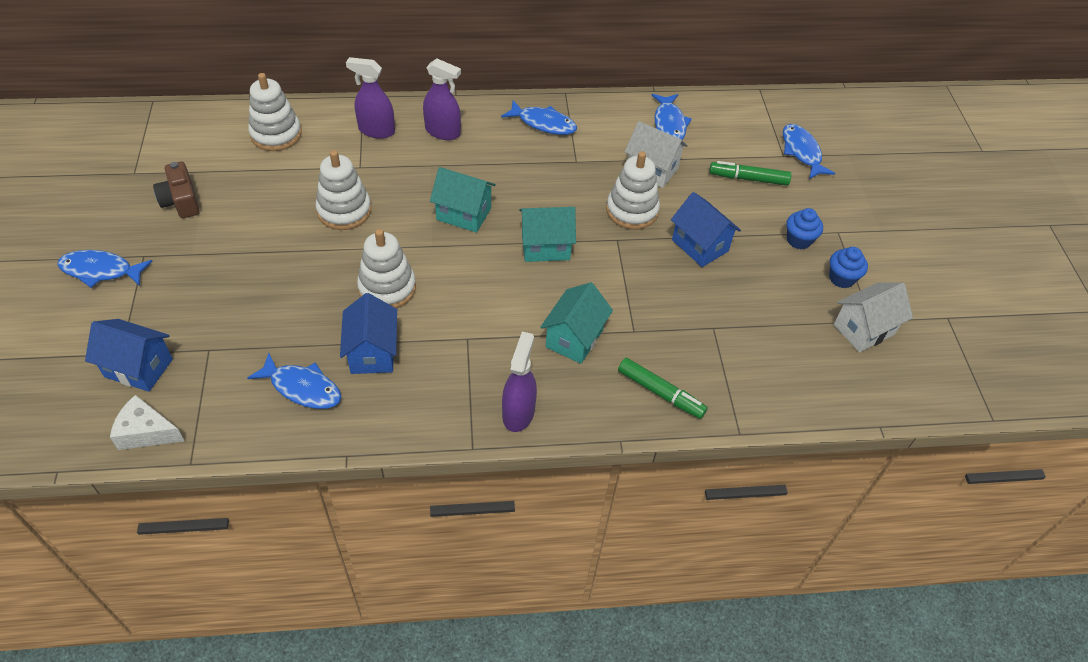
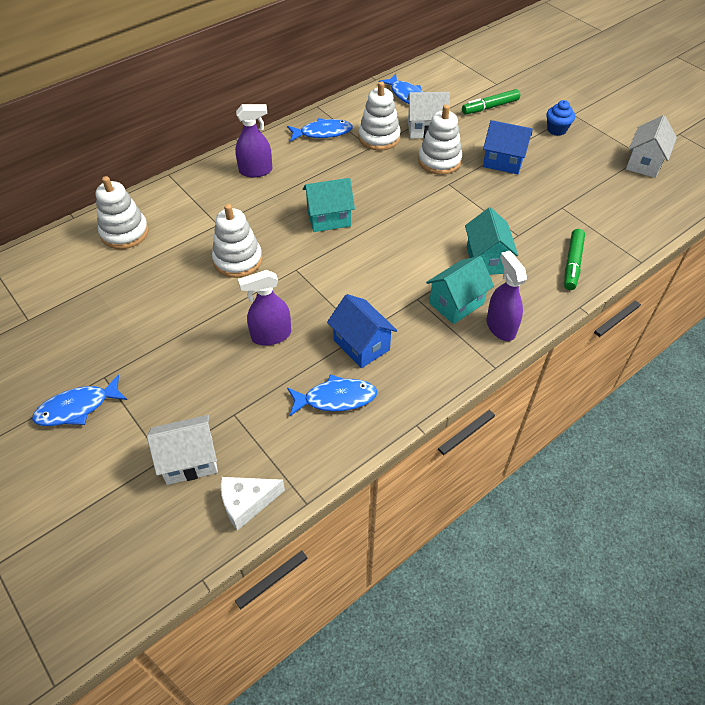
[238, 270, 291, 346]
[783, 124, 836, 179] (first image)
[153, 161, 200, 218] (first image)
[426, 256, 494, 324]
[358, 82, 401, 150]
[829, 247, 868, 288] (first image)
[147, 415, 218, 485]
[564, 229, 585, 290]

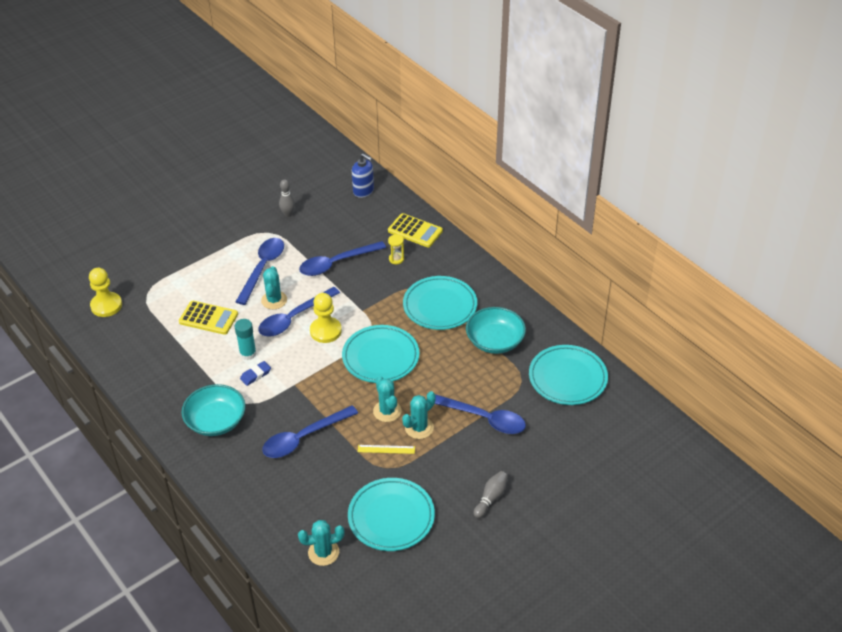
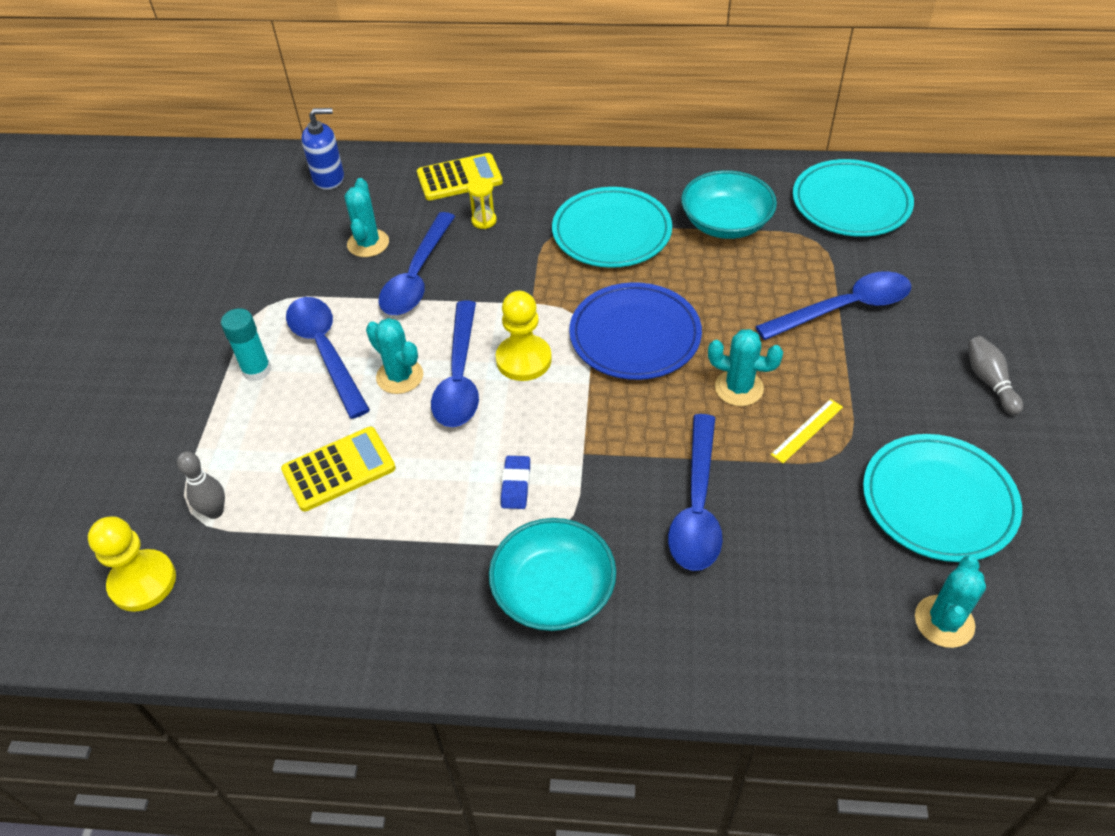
[177, 451, 225, 519]
[221, 308, 271, 381]
[569, 282, 702, 380]
[345, 178, 389, 257]

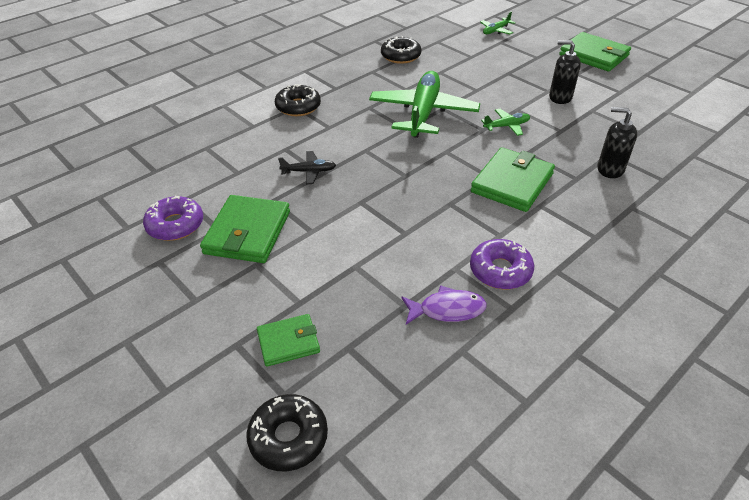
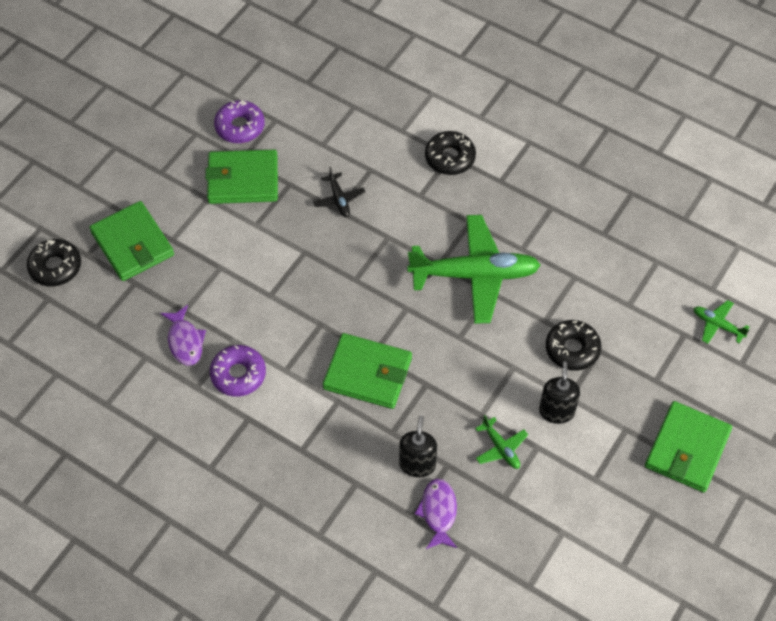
[546, 320, 601, 371]
[475, 415, 528, 469]
[89, 201, 174, 281]
[415, 479, 457, 549]

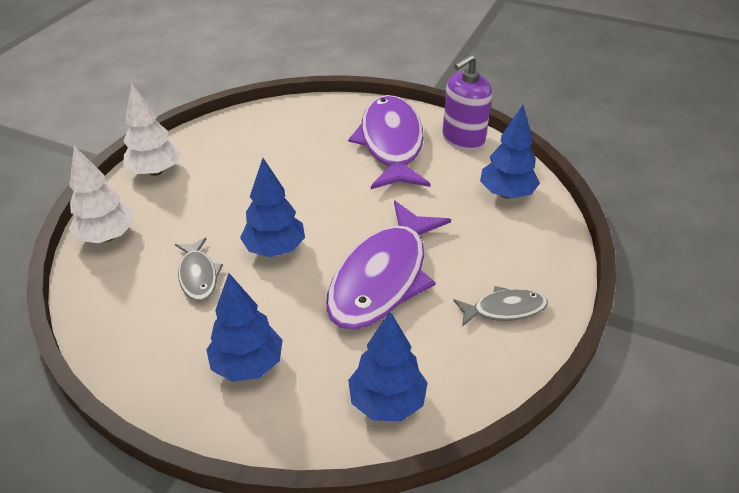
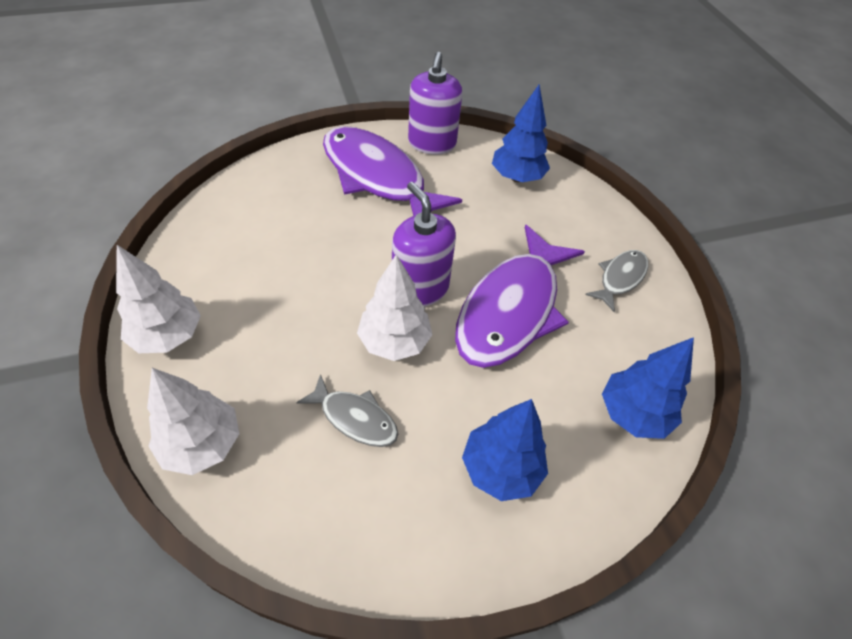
[357, 254, 432, 361]
[455, 225, 585, 368]
[392, 182, 456, 307]

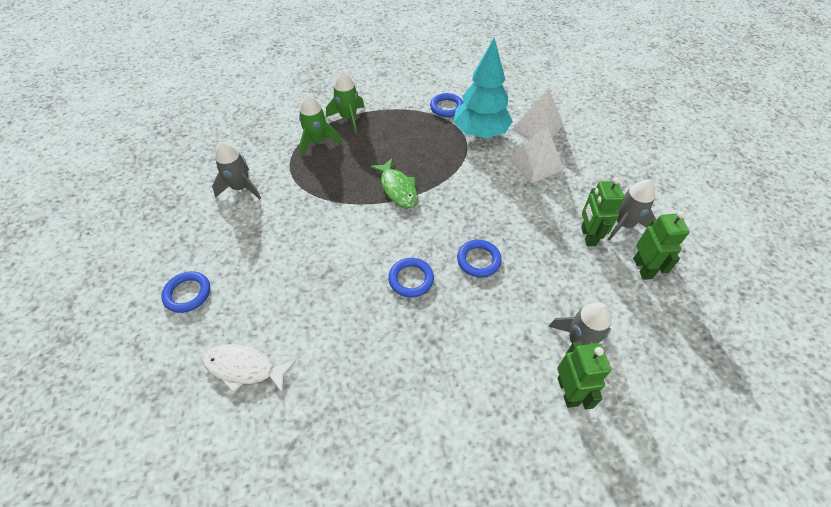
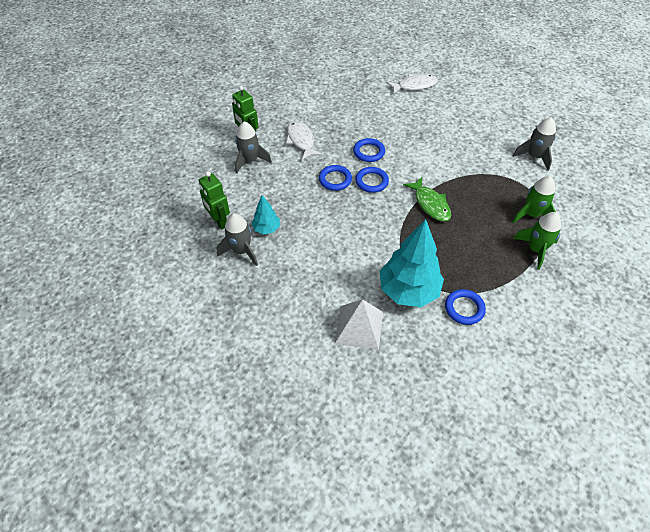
[508, 125, 564, 183] (first image)
[403, 177, 451, 222]
[251, 195, 280, 234]
[355, 167, 389, 193]
[286, 120, 322, 160]

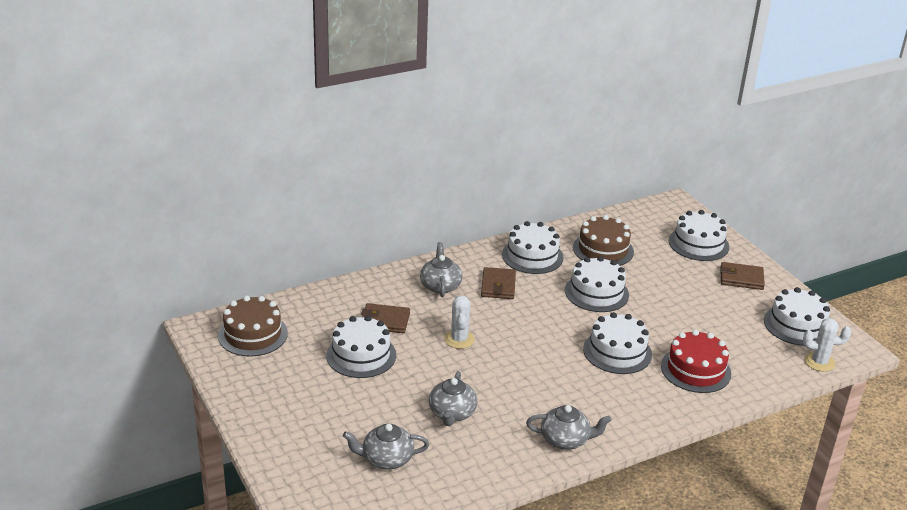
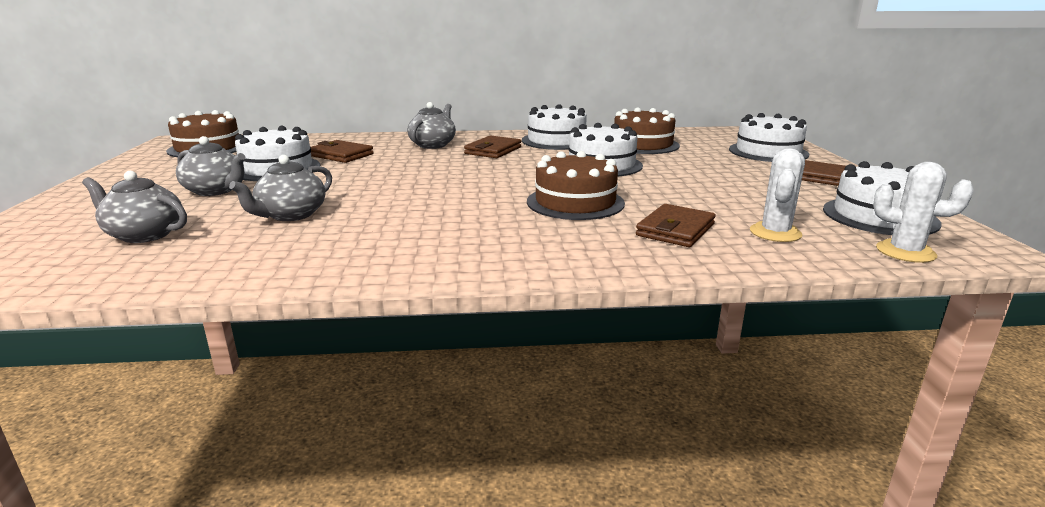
[750, 148, 805, 242]
[527, 151, 625, 220]
[636, 204, 716, 247]
[176, 136, 246, 196]

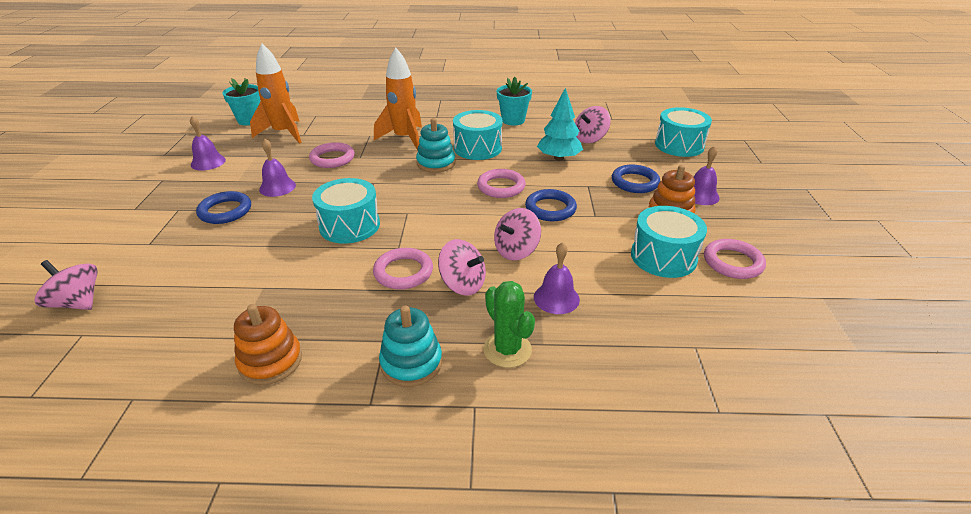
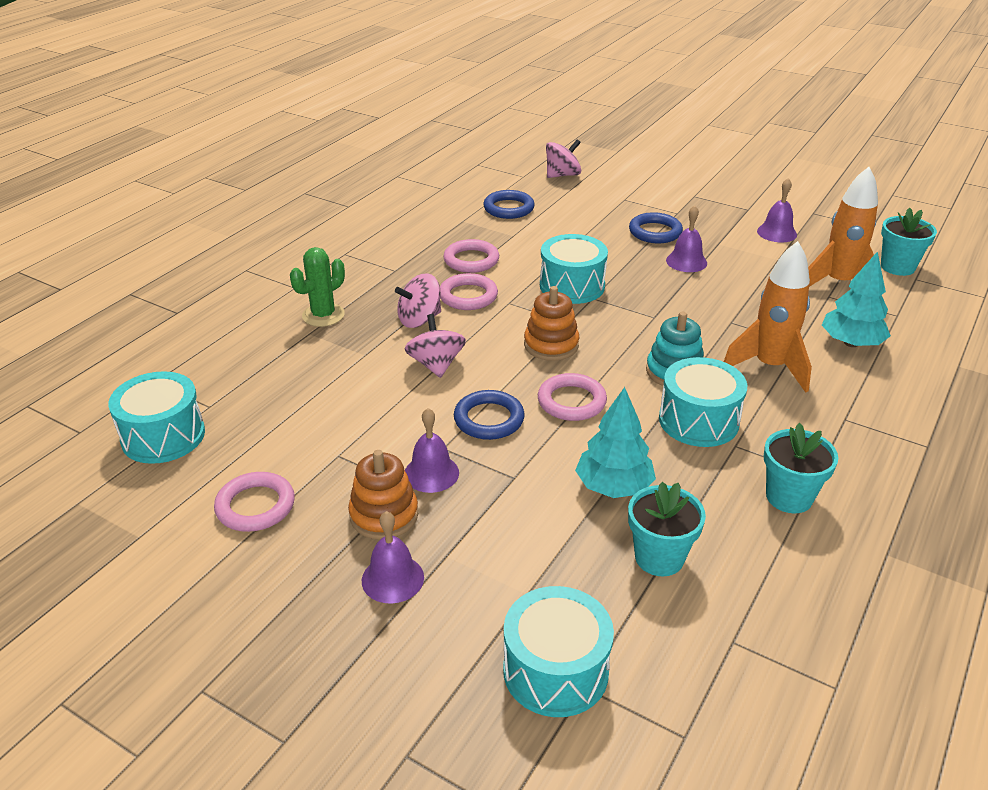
[628, 482, 706, 576]
[443, 239, 499, 273]
[483, 190, 535, 219]
[108, 371, 205, 464]
[405, 408, 459, 493]
[290, 247, 345, 327]
[524, 286, 579, 361]
[379, 306, 442, 387] (first image)
[822, 251, 891, 347]

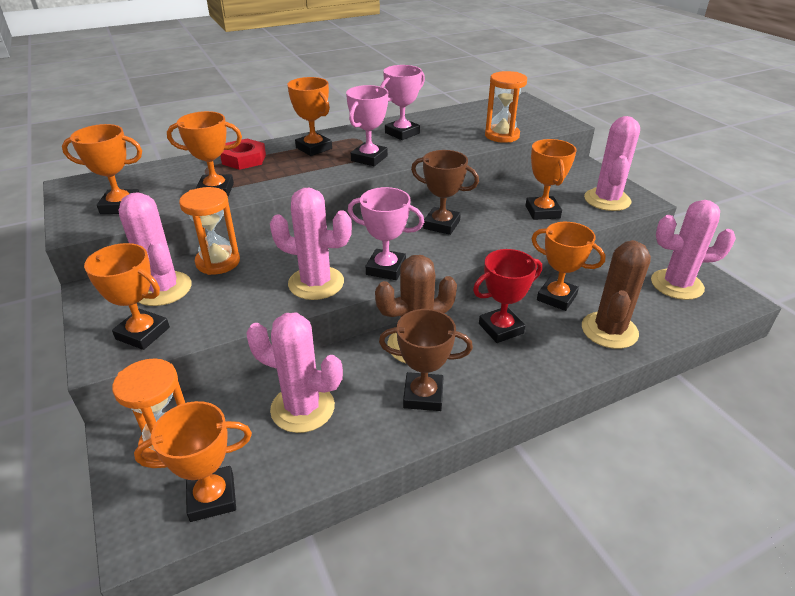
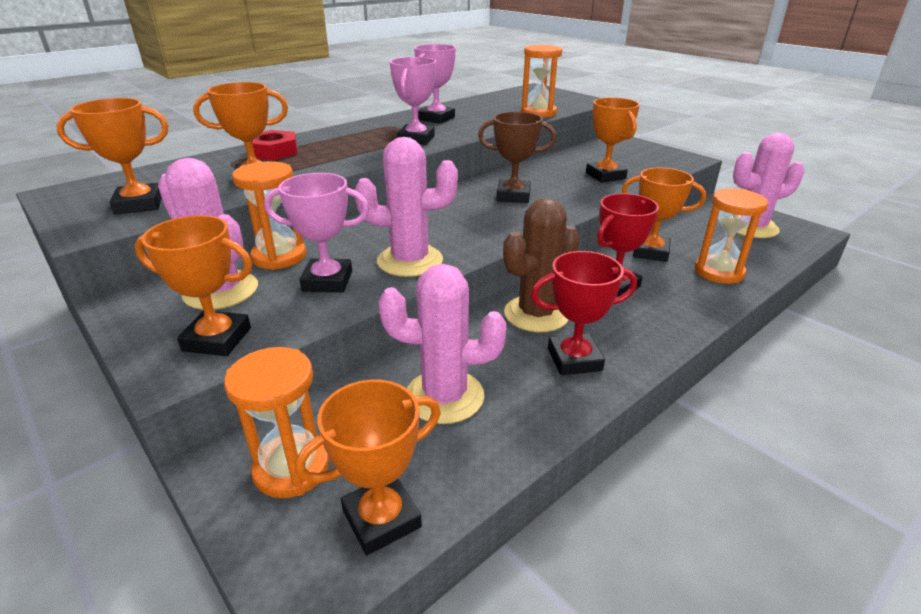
[287, 77, 332, 156] (first image)
[584, 116, 640, 211] (first image)
[264, 173, 369, 292]
[695, 188, 768, 284]
[531, 251, 637, 375]

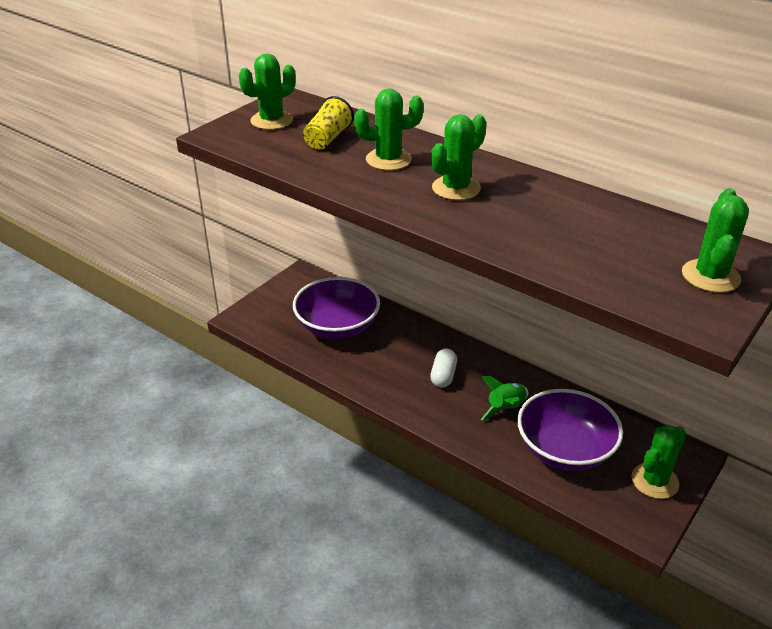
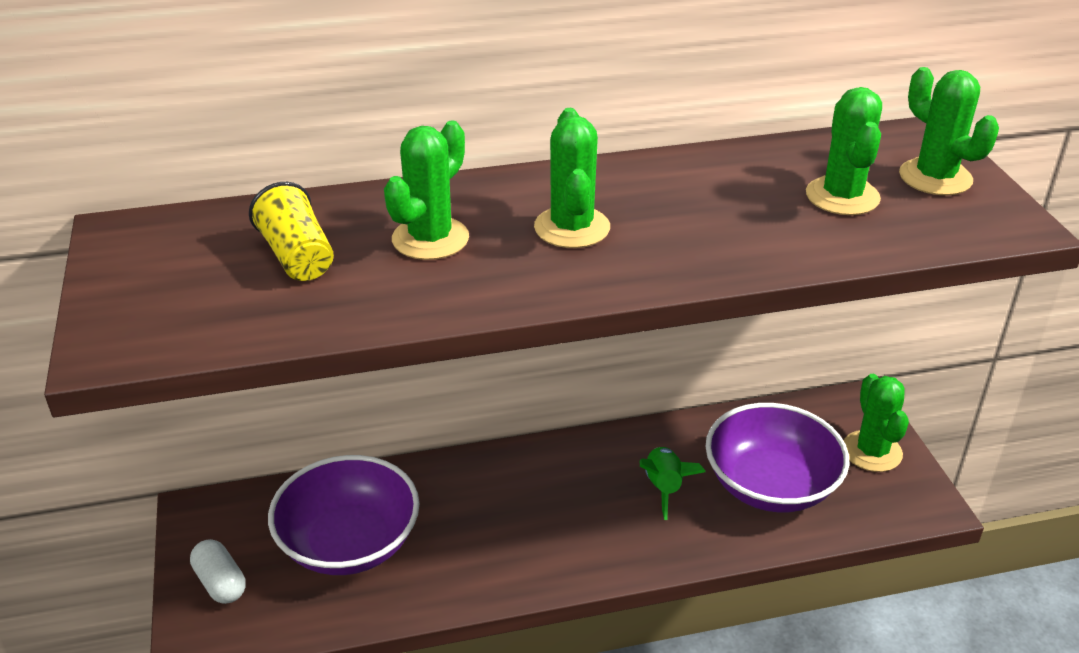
[806, 87, 882, 215]
[190, 539, 246, 604]

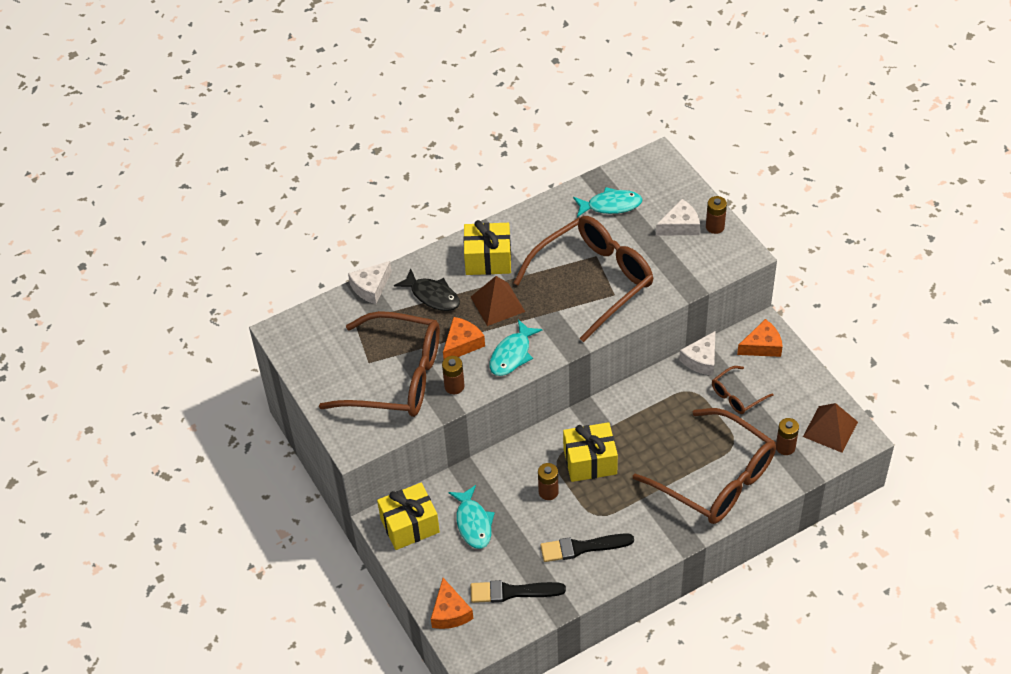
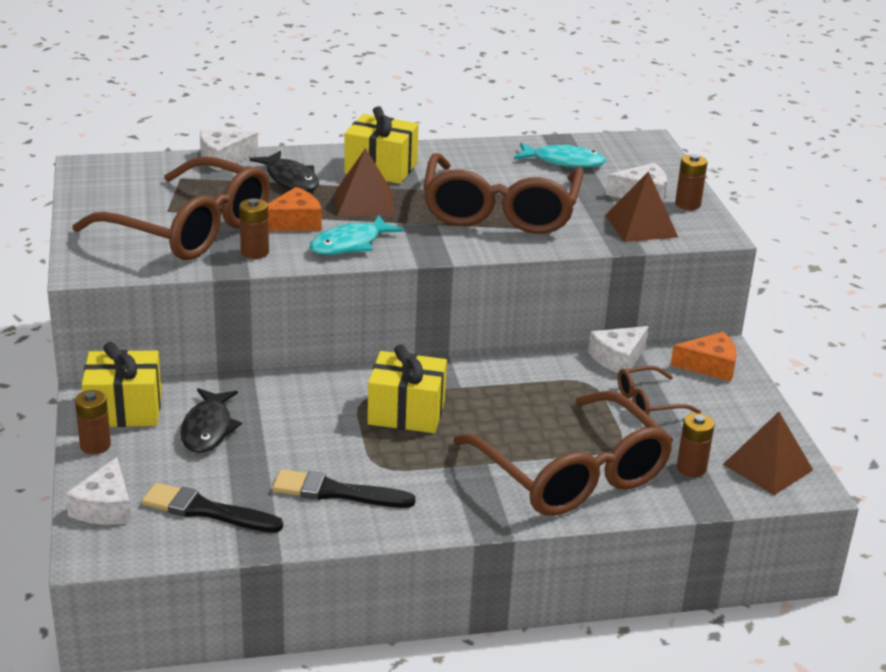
[423, 153, 584, 234]
[75, 390, 111, 454]
[180, 388, 242, 453]
[65, 457, 131, 525]
[605, 171, 678, 242]

